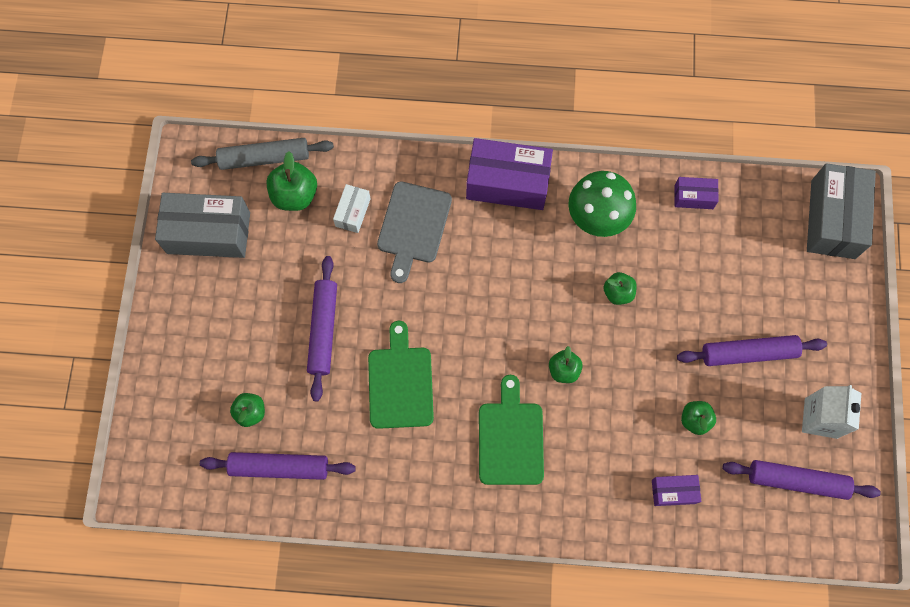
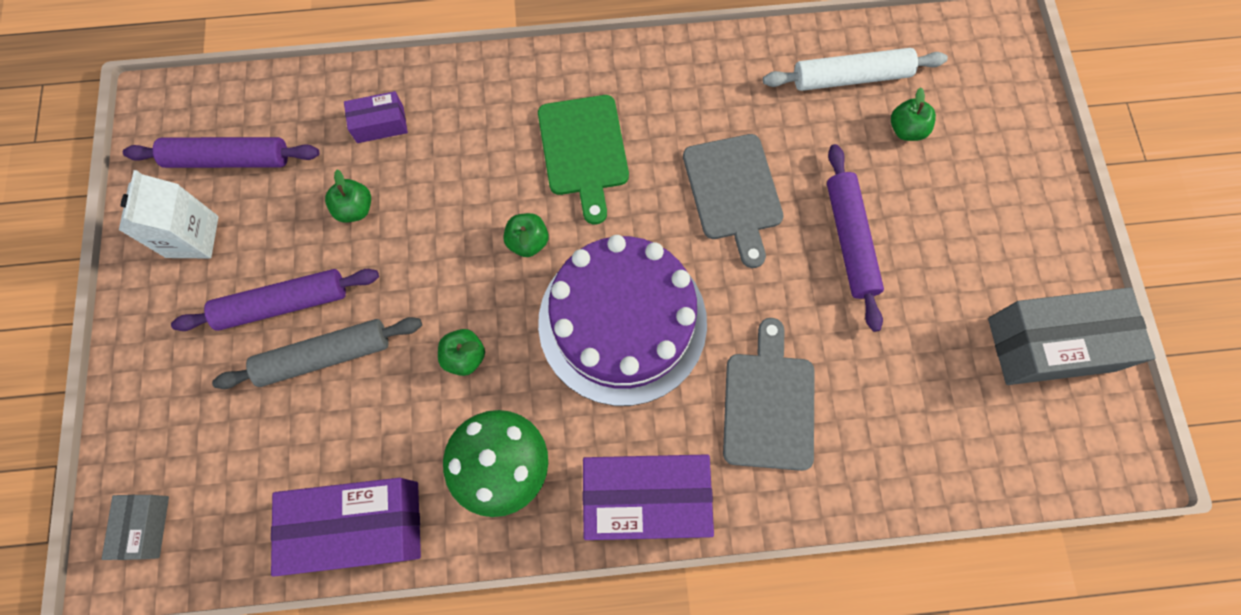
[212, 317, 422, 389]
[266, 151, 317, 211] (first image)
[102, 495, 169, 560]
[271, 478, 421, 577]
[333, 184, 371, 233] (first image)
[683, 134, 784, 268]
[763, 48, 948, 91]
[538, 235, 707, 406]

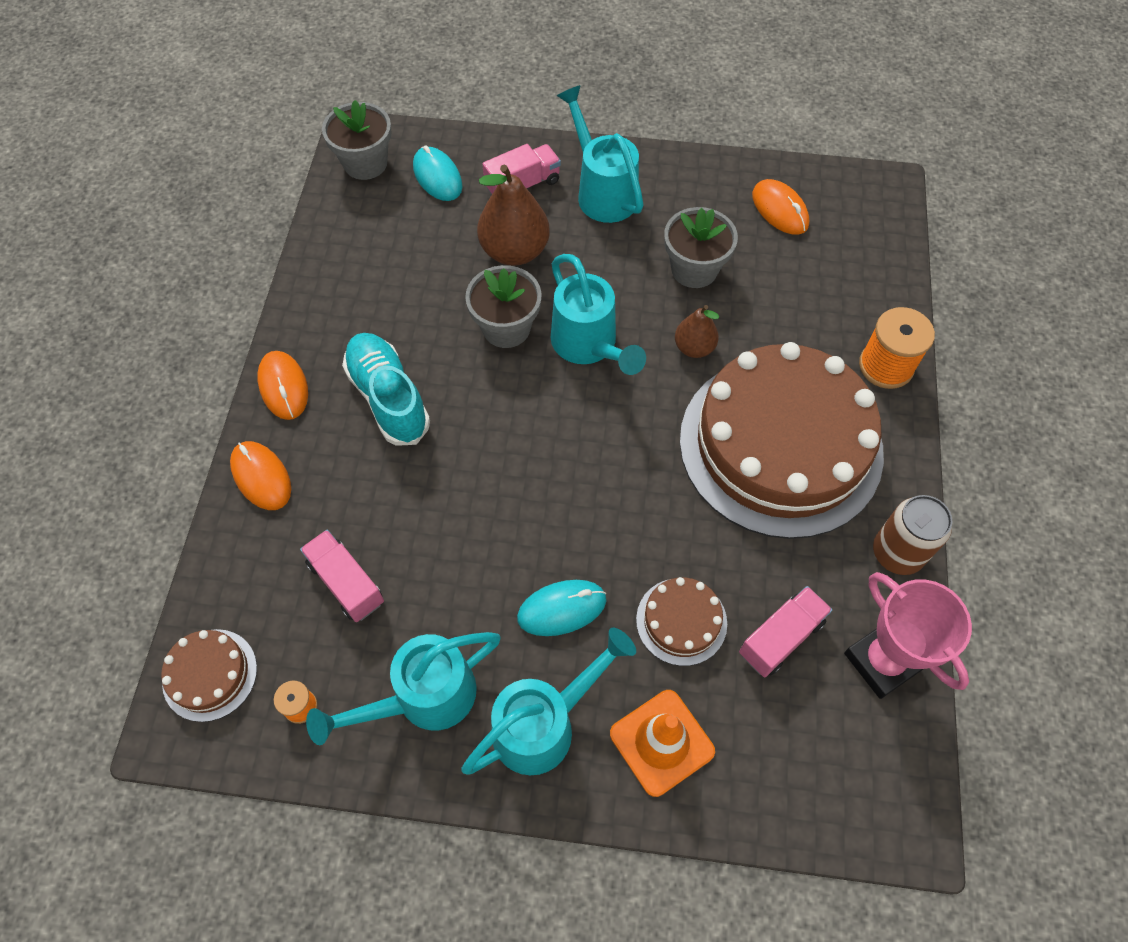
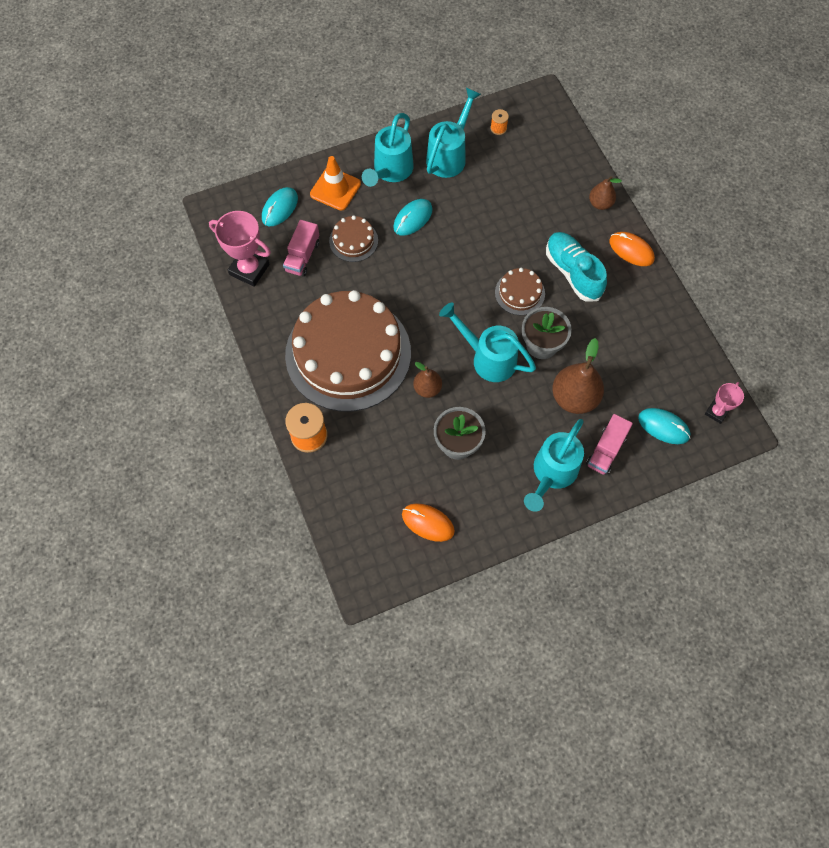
[524, 419, 584, 512]
[705, 382, 744, 424]
[546, 232, 607, 302]
[589, 176, 622, 210]
[873, 495, 952, 575] (first image)
[300, 530, 384, 622] (first image)
[495, 268, 545, 315]
[262, 187, 298, 226]

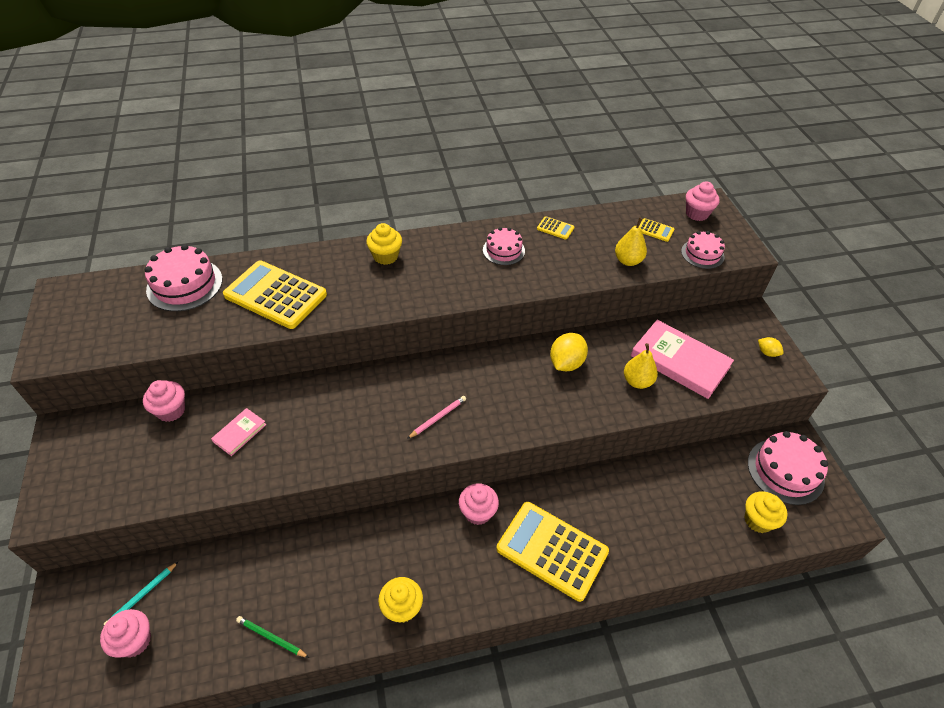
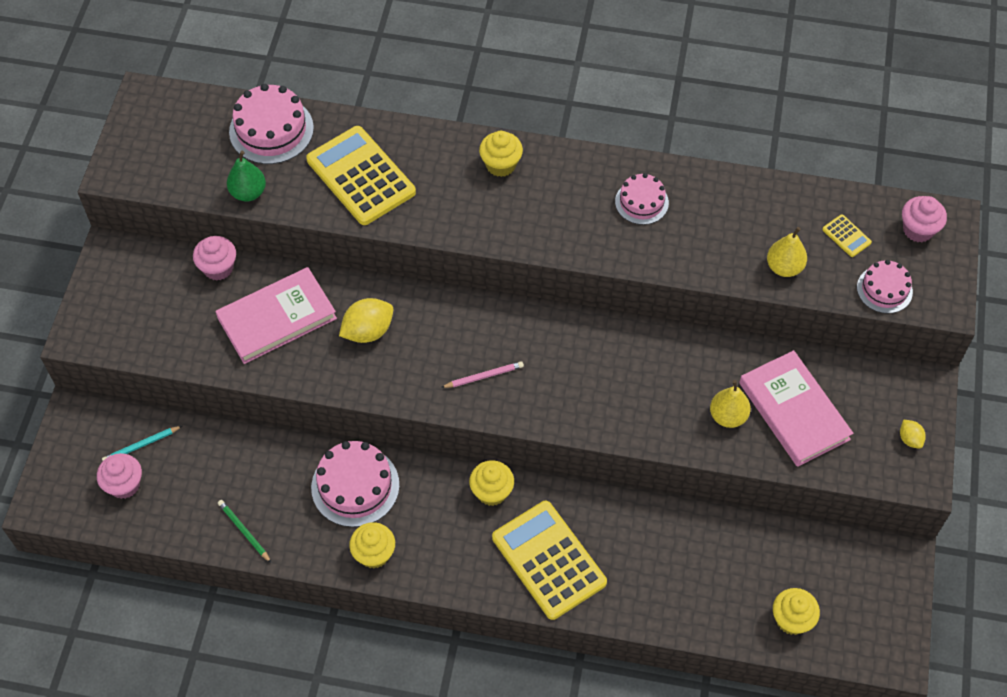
[537, 216, 574, 240] (first image)
[339, 298, 393, 343]
[216, 267, 337, 364]
[311, 441, 400, 527]
[469, 460, 514, 506]
[227, 151, 266, 202]

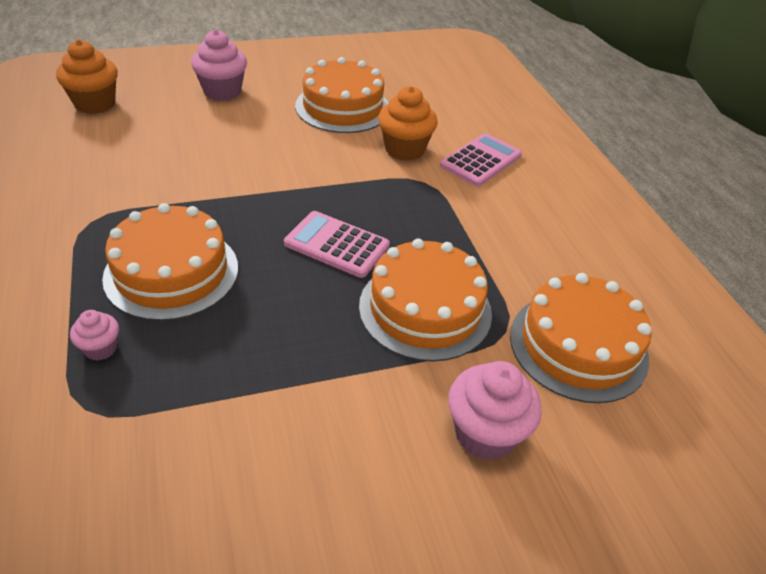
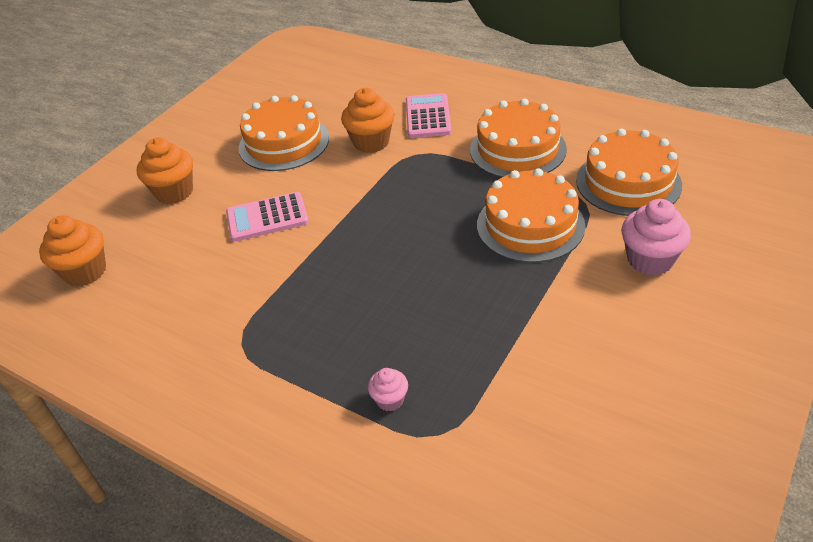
[137, 137, 193, 204]
[470, 99, 567, 177]
[226, 192, 309, 242]

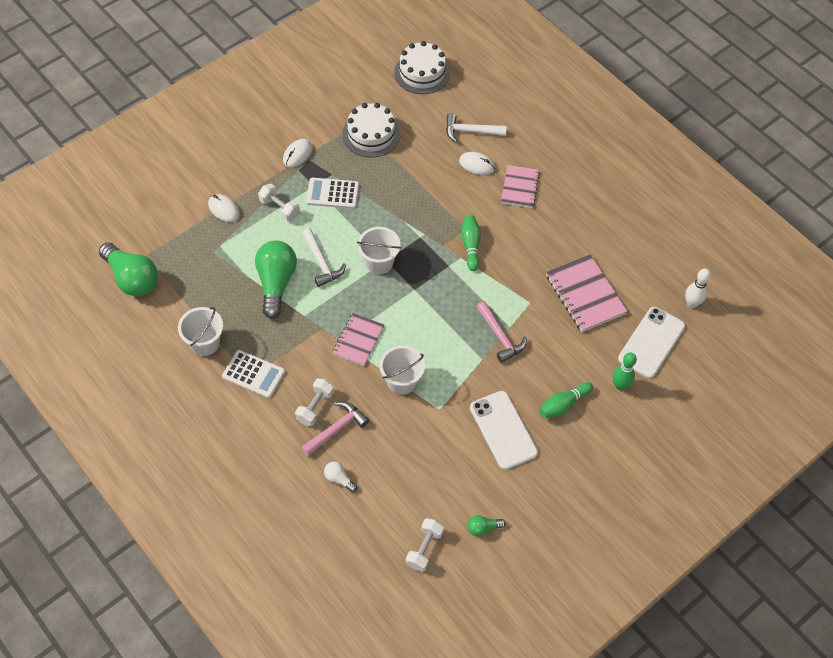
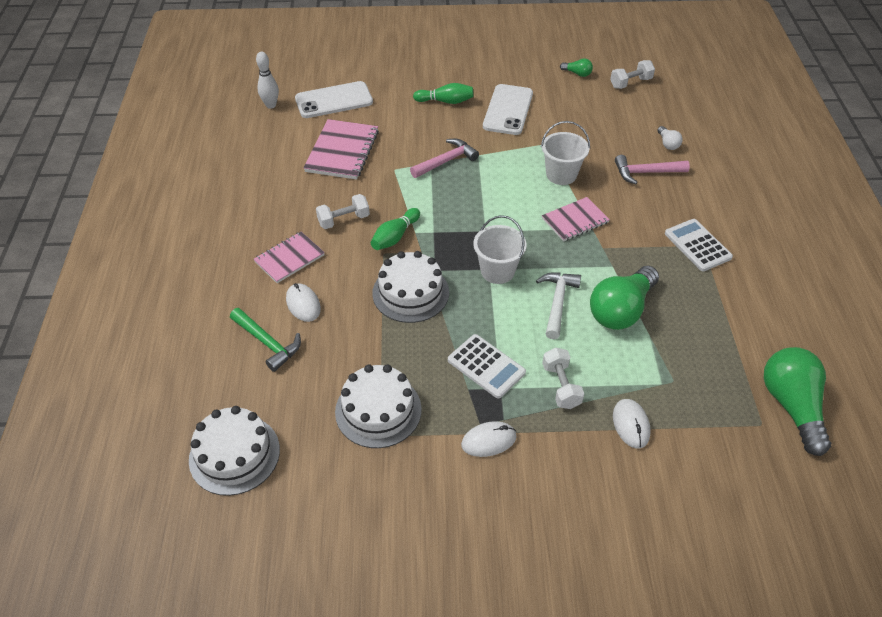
[230, 308, 301, 372]
[410, 139, 479, 178]
[178, 307, 223, 356] (first image)
[613, 353, 637, 390] (first image)
[316, 194, 370, 229]
[372, 251, 449, 323]

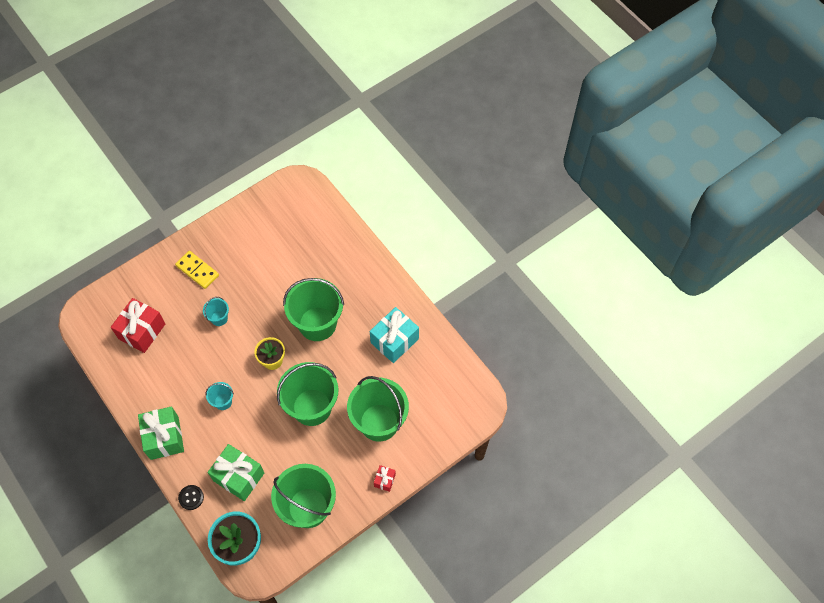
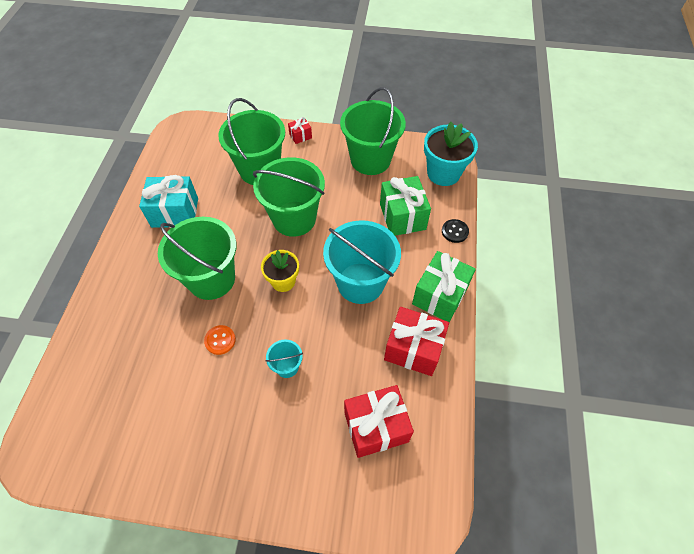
[175, 251, 219, 289] (first image)
[323, 220, 401, 304]
[384, 307, 449, 376]
[204, 325, 236, 355]

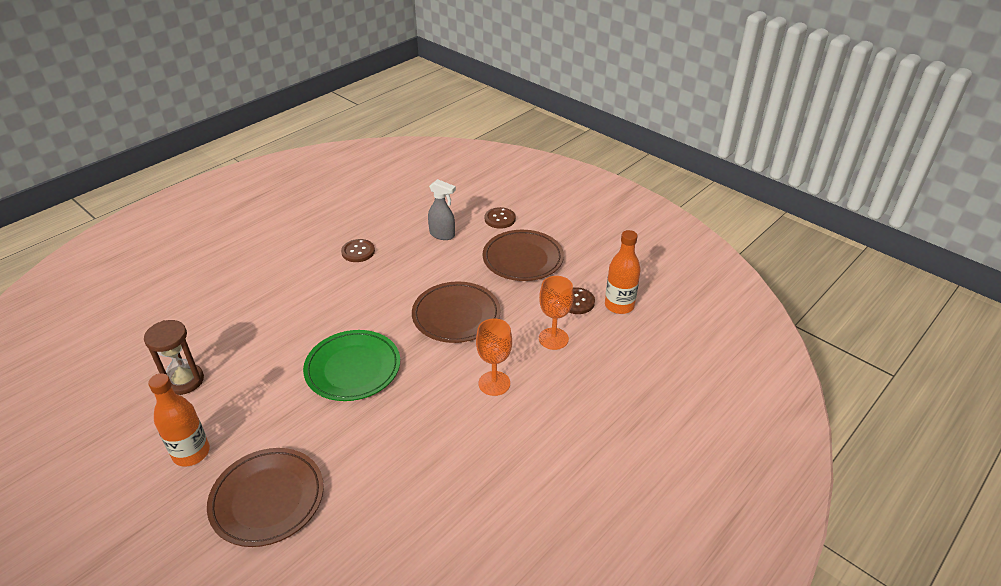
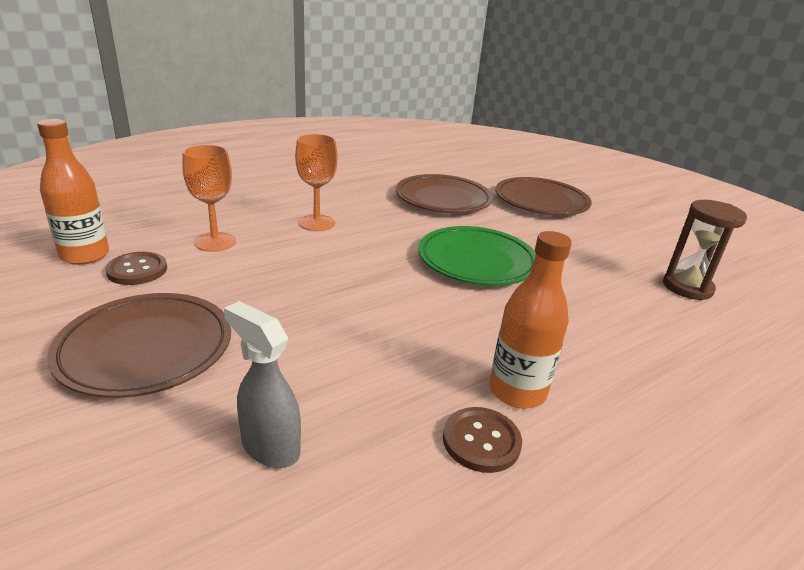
[485, 207, 516, 229] (first image)
[396, 174, 493, 213]
[489, 231, 572, 408]

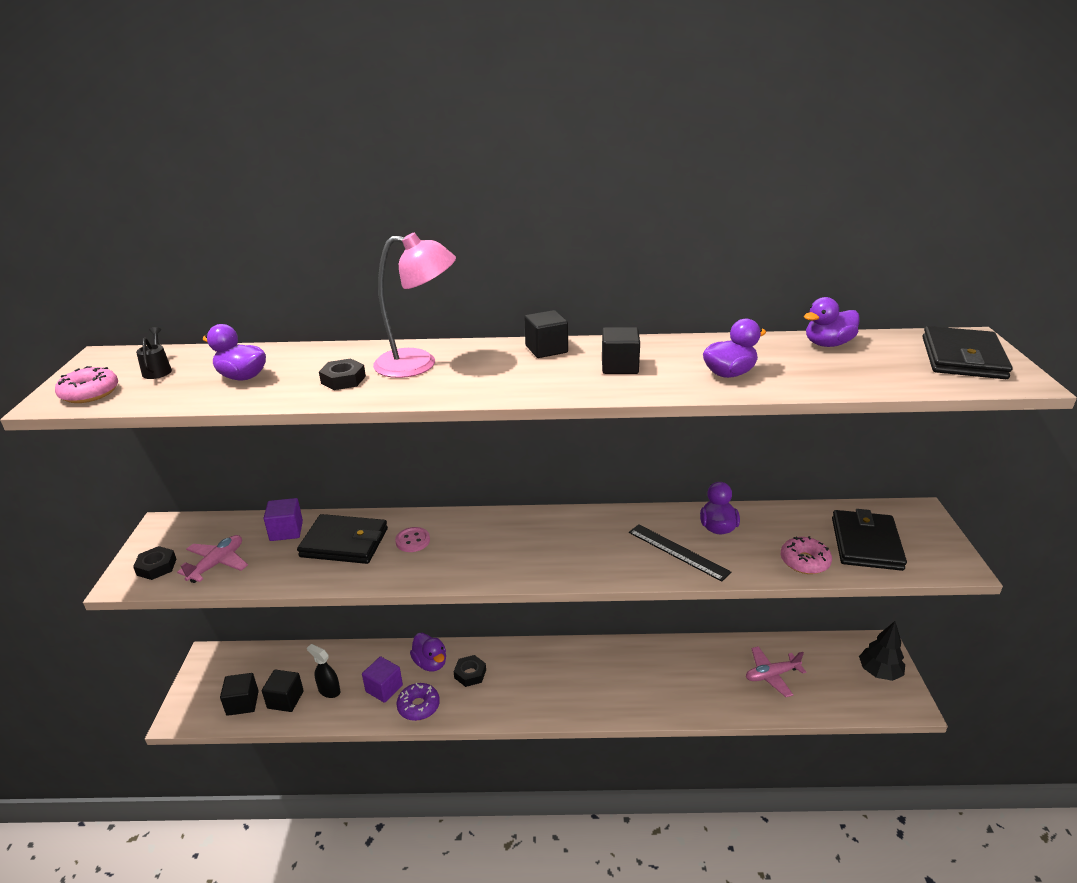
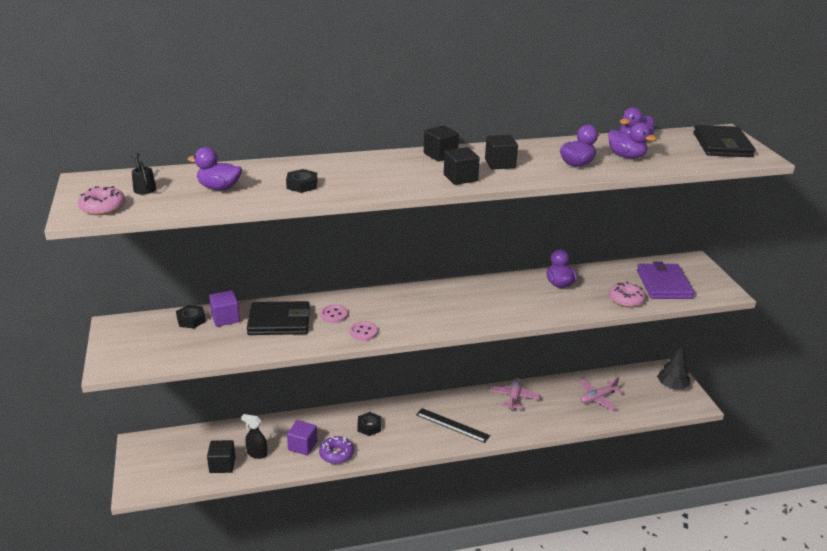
[373, 233, 456, 378] (first image)
[637, 261, 695, 299]
[416, 408, 490, 443]
[490, 378, 540, 411]
[176, 305, 206, 328]
[608, 122, 656, 159]
[444, 147, 480, 185]
[350, 321, 378, 341]

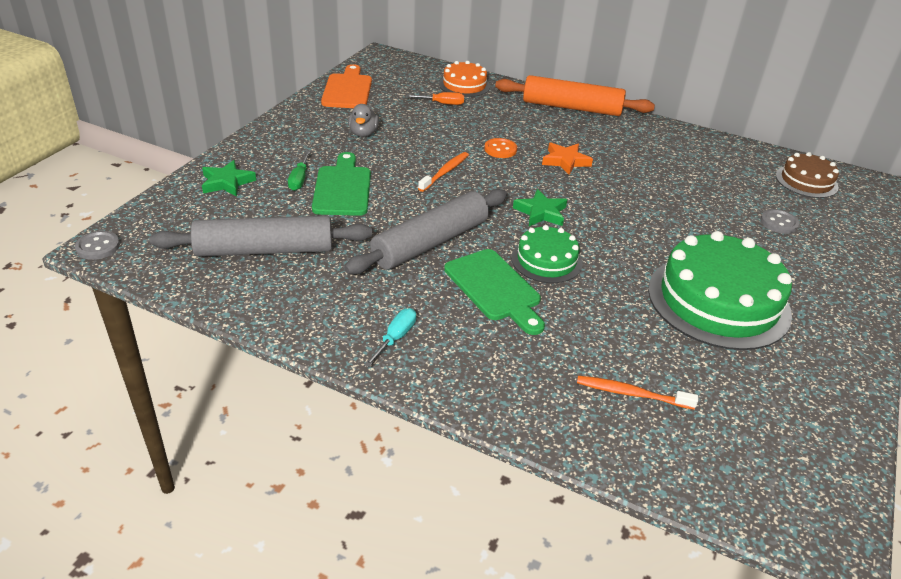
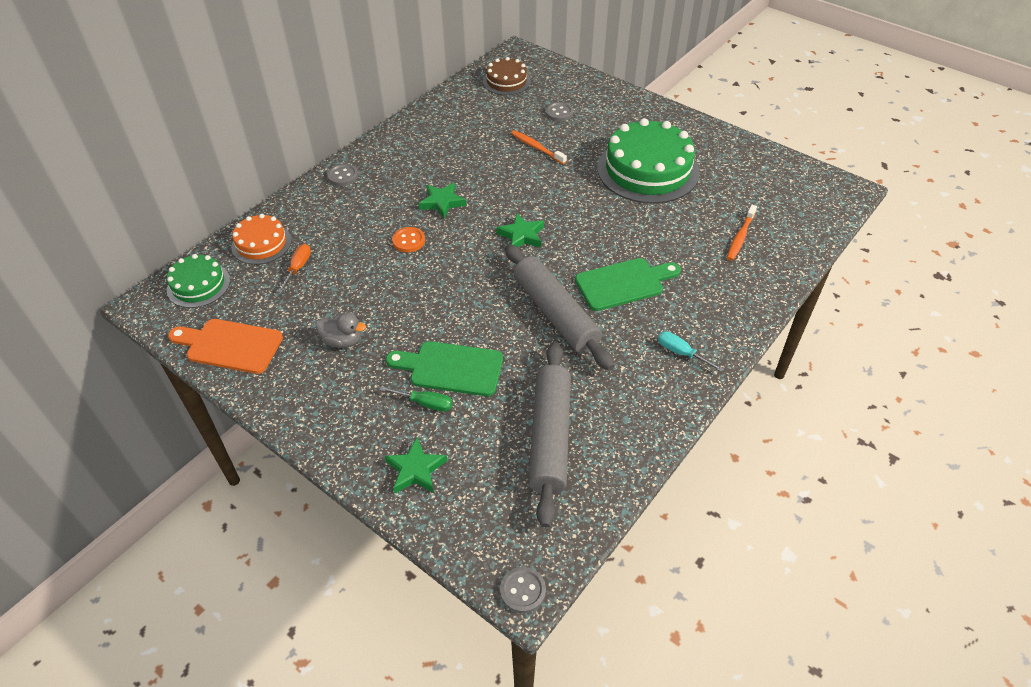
[327, 164, 358, 186]
[419, 183, 466, 218]
[511, 130, 567, 164]
[167, 254, 230, 308]

